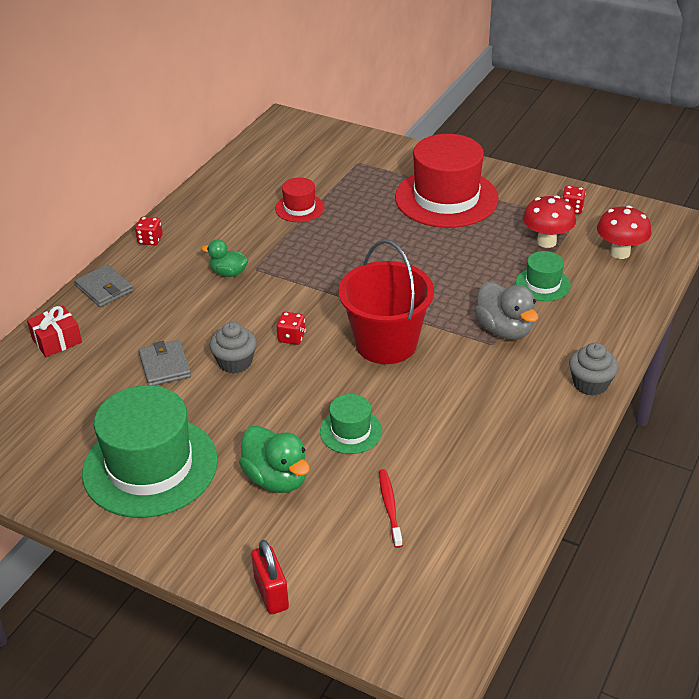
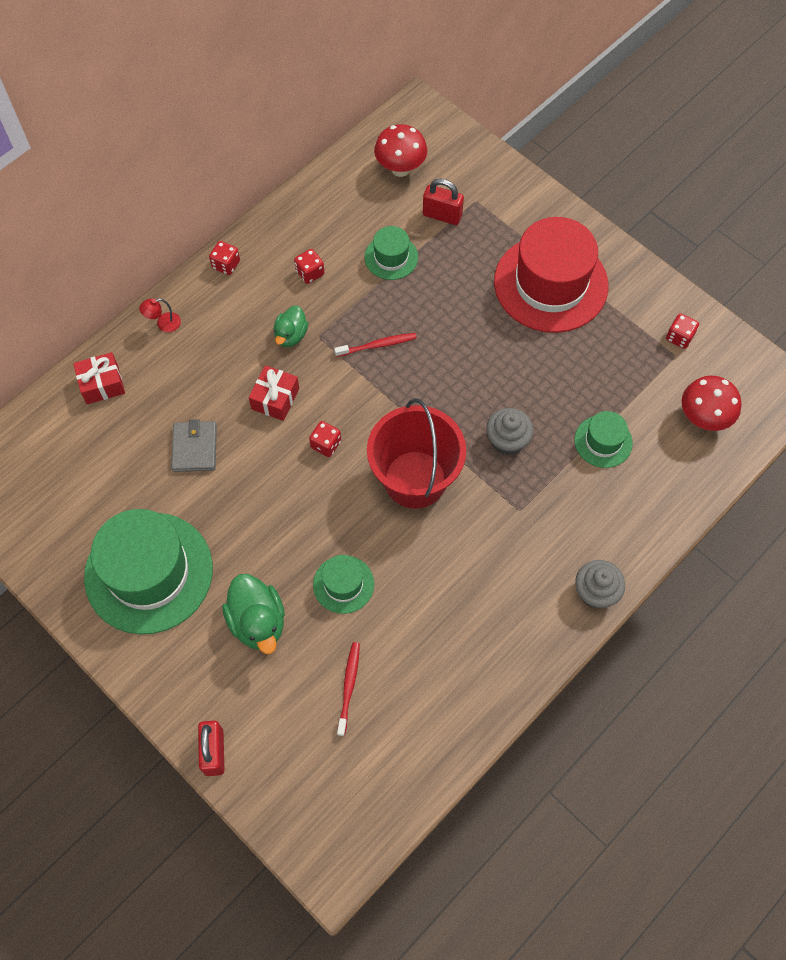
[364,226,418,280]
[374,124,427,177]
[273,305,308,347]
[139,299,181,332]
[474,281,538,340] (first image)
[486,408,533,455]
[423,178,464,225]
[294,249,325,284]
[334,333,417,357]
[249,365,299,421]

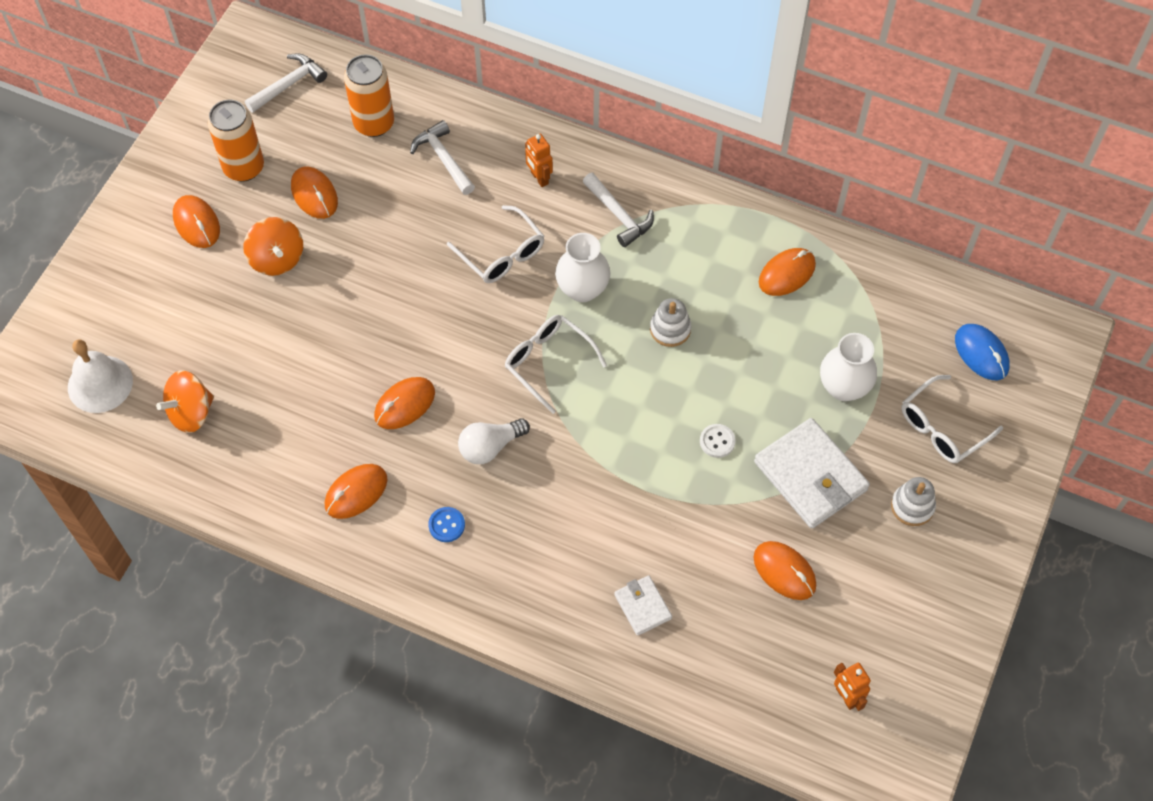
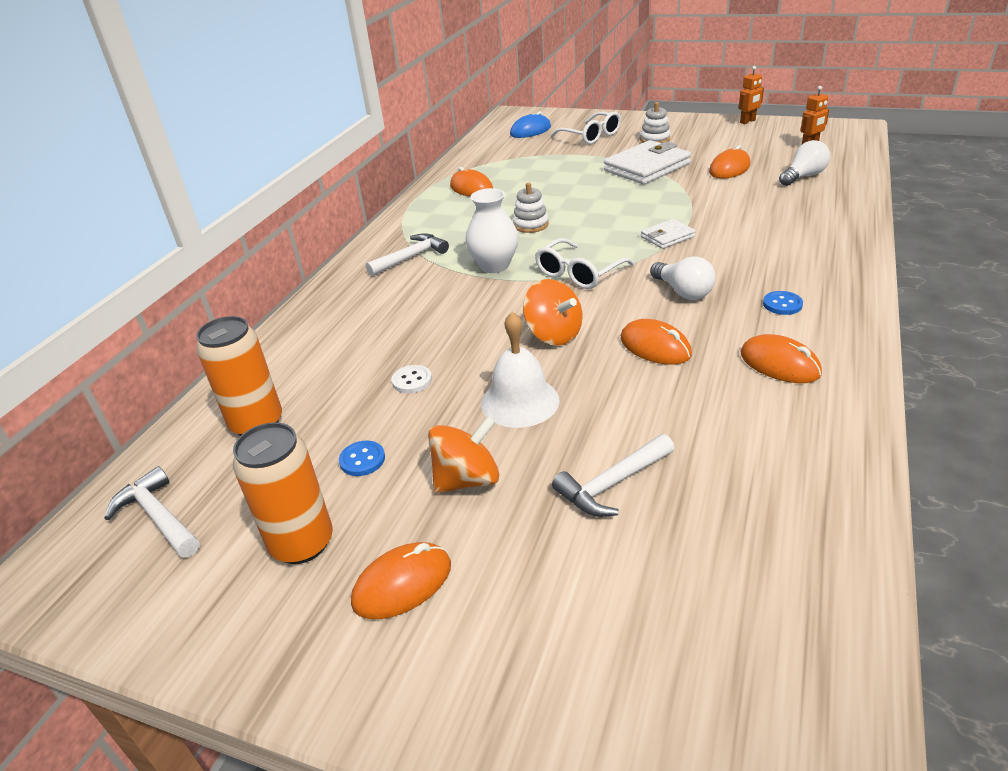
[552,434,674,517]
[739,66,764,124]
[339,440,385,476]
[447,205,544,283] (first image)
[820,333,877,401] (first image)
[481,312,560,428]
[523,279,583,345]
[391,365,432,393]
[641,219,695,249]
[779,140,830,186]

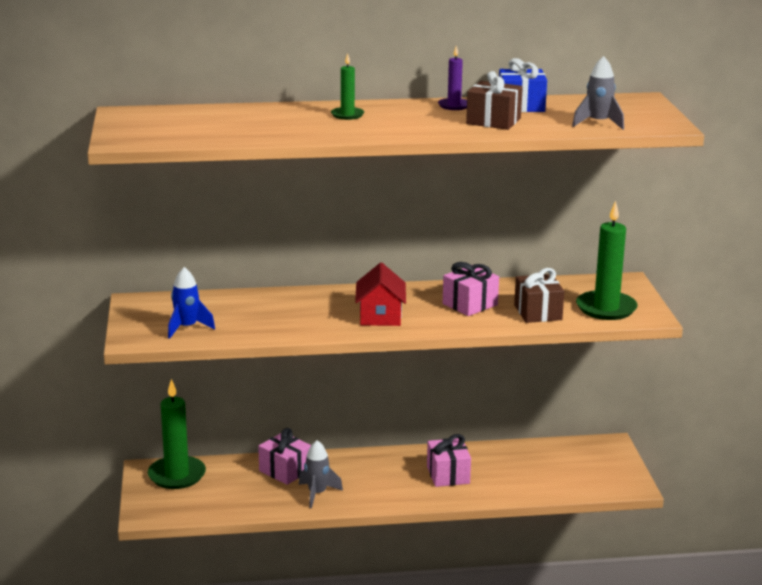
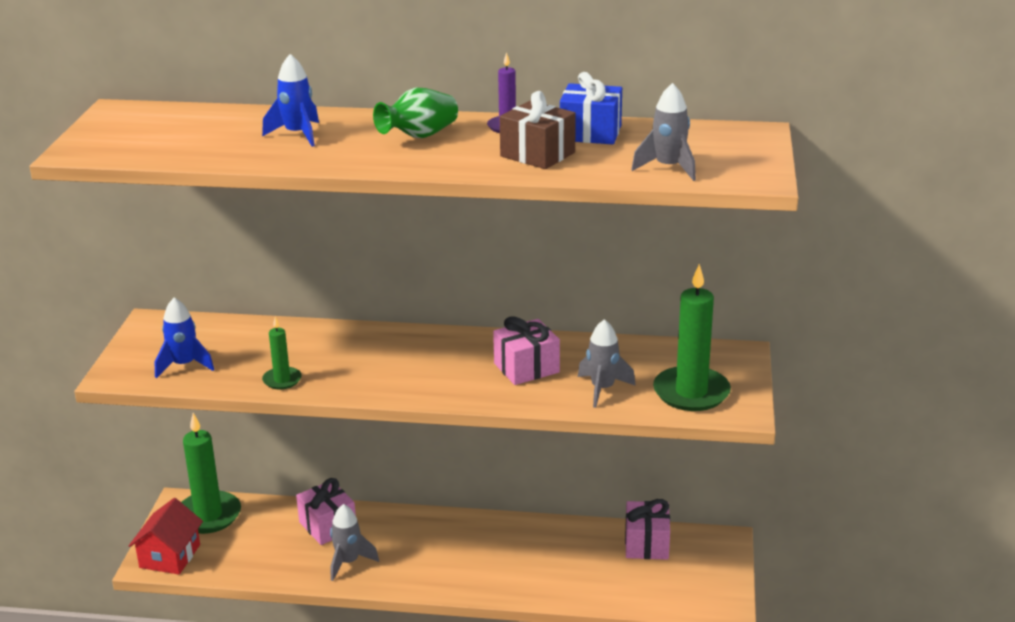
[262,317,302,389]
[129,498,203,575]
[578,319,636,408]
[625,499,670,560]
[262,54,319,147]
[373,87,458,138]

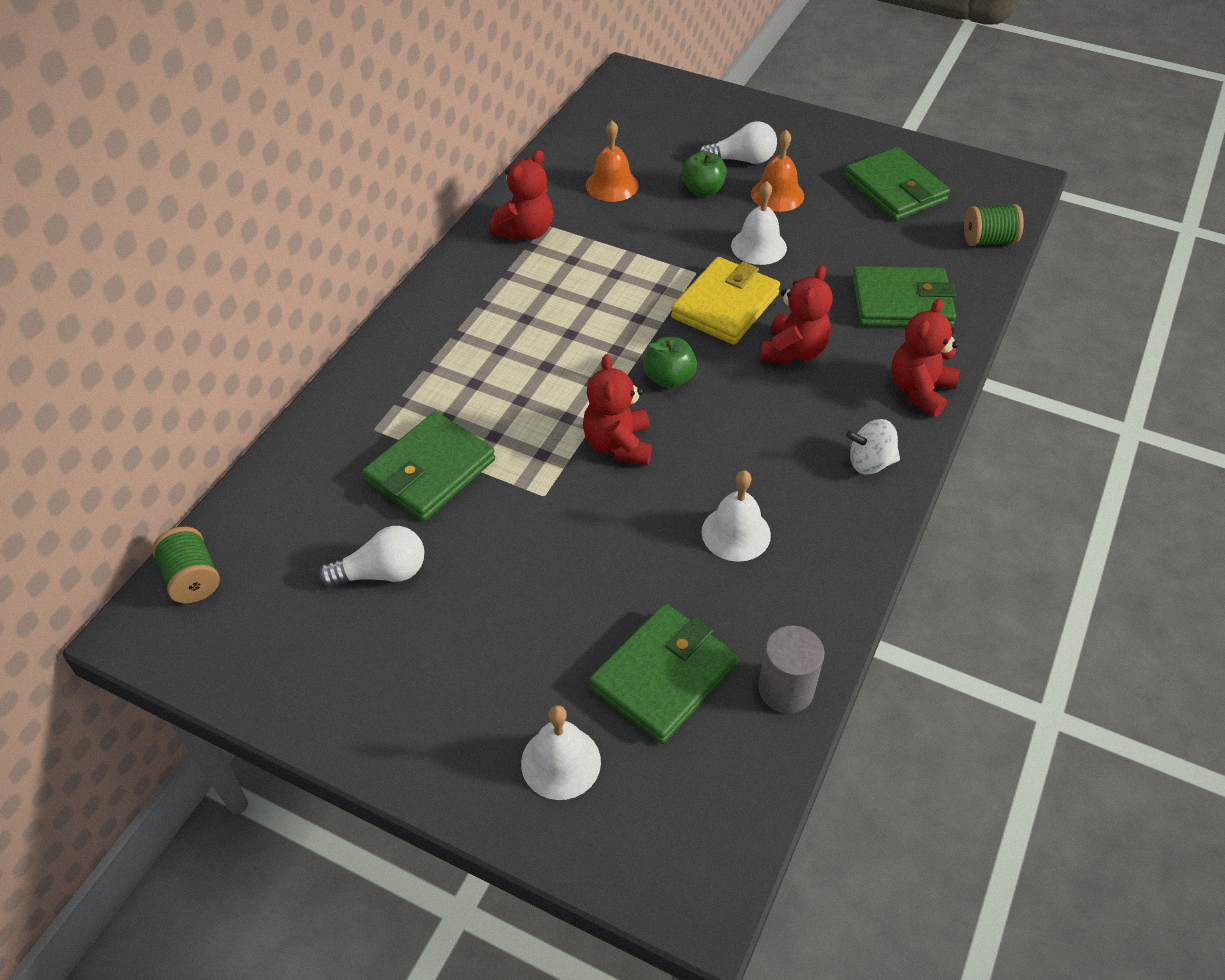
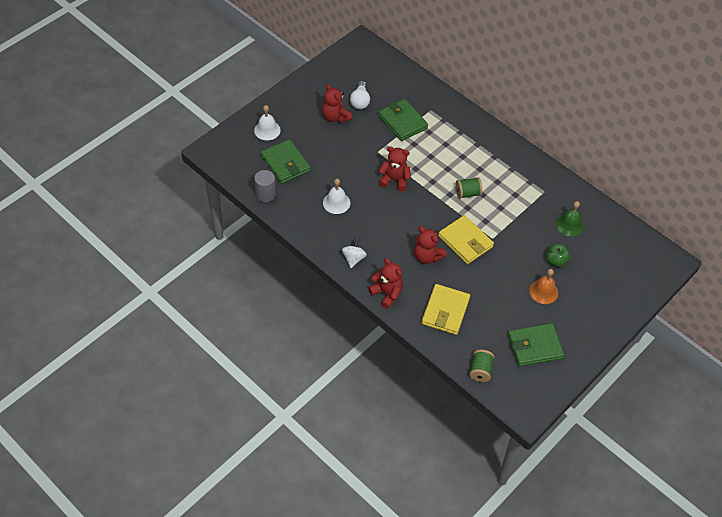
[556,201,584,236]
[699,121,777,164] (first image)
[322,84,352,123]
[731,181,787,265] (first image)
[422,284,470,335]
[644,337,697,388] (first image)
[455,177,483,199]

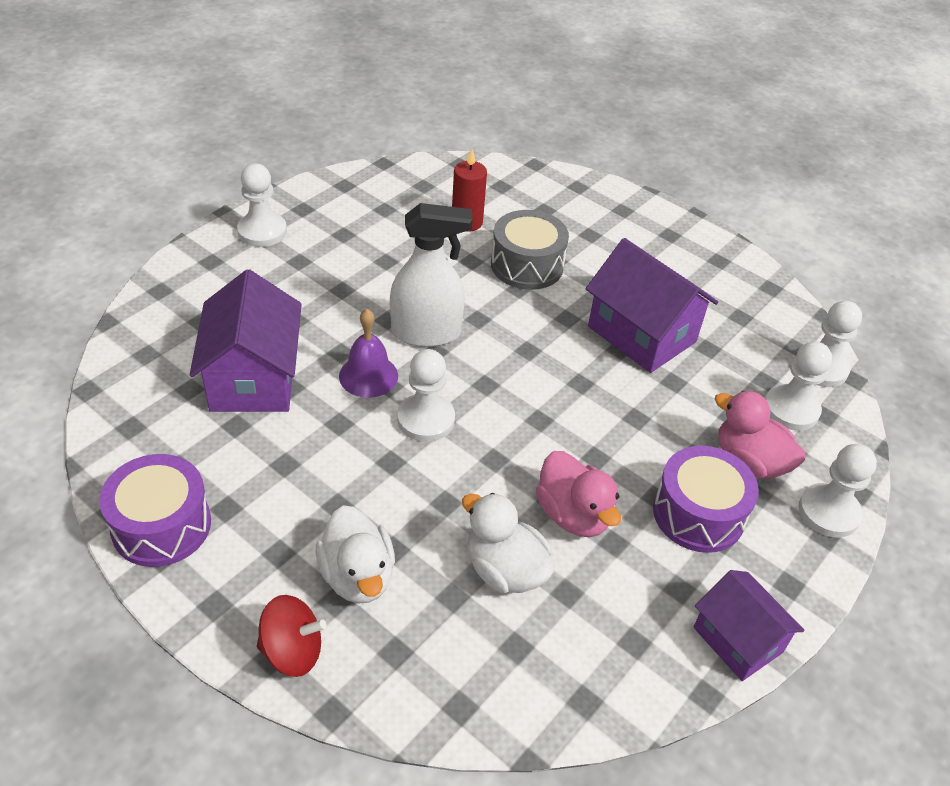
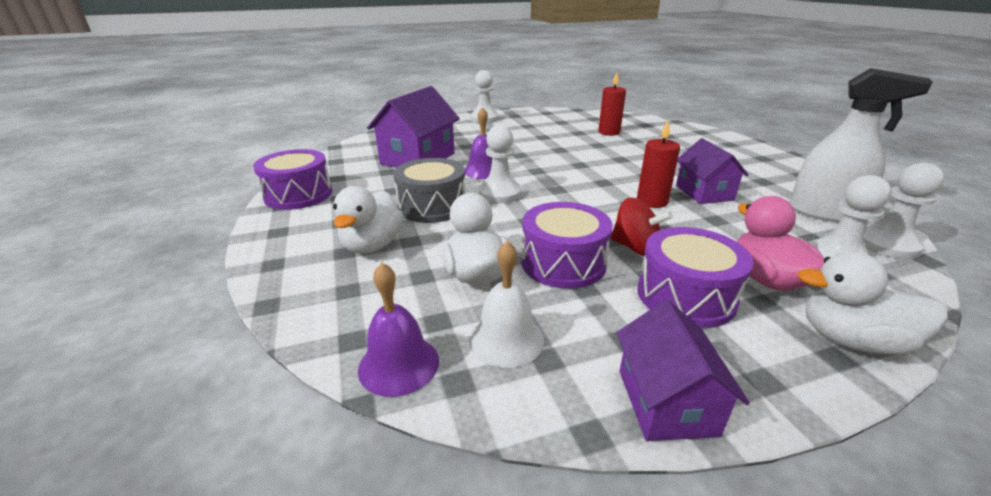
[789,68,933,223]
[393,158,466,223]
[676,138,749,204]
[798,252,948,355]
[522,202,613,289]
[610,198,673,256]
[637,120,680,208]
[469,241,544,368]
[358,263,439,397]

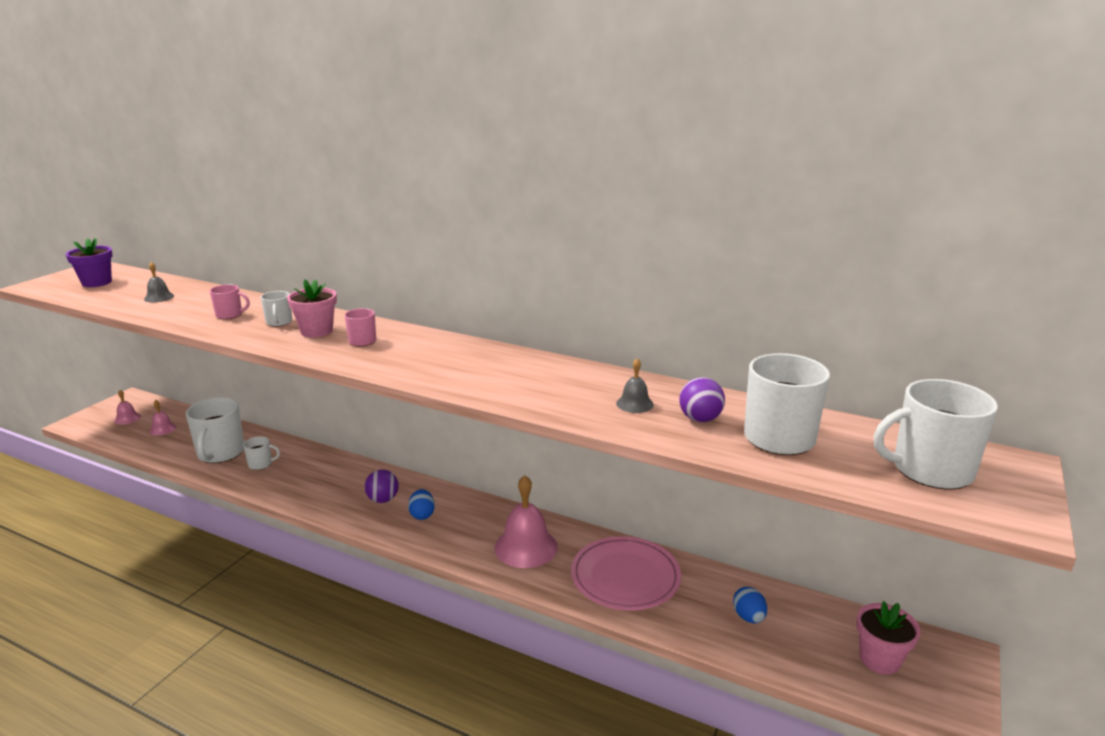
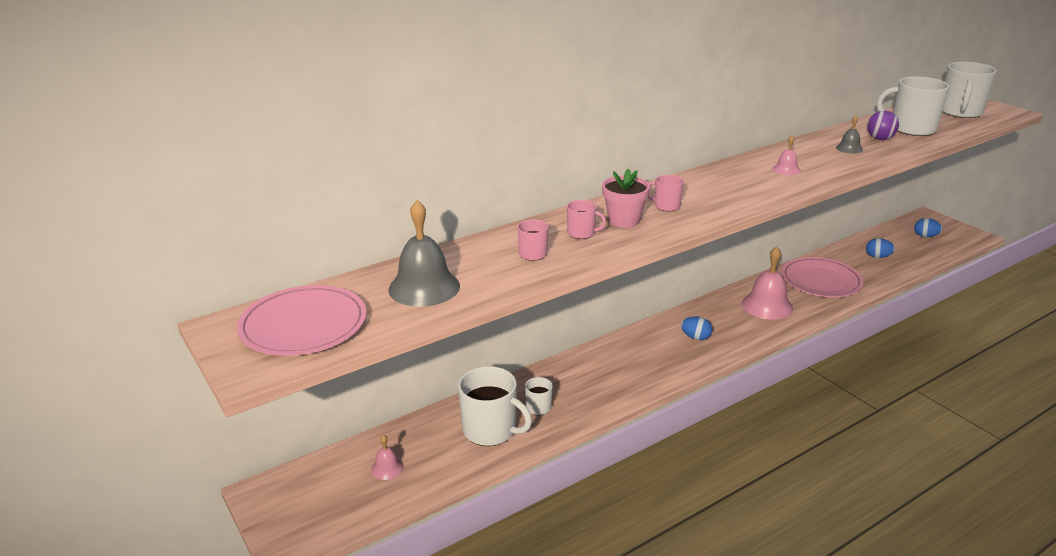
[237,285,367,356]
[388,200,460,307]
[567,200,606,239]
[773,135,801,175]
[365,469,399,503] (first image)
[914,218,942,237]

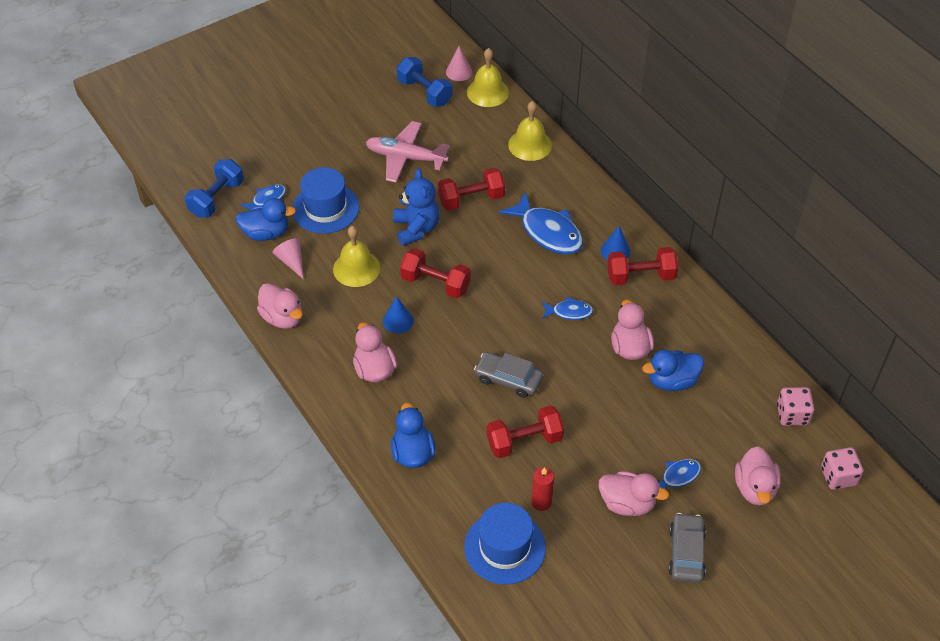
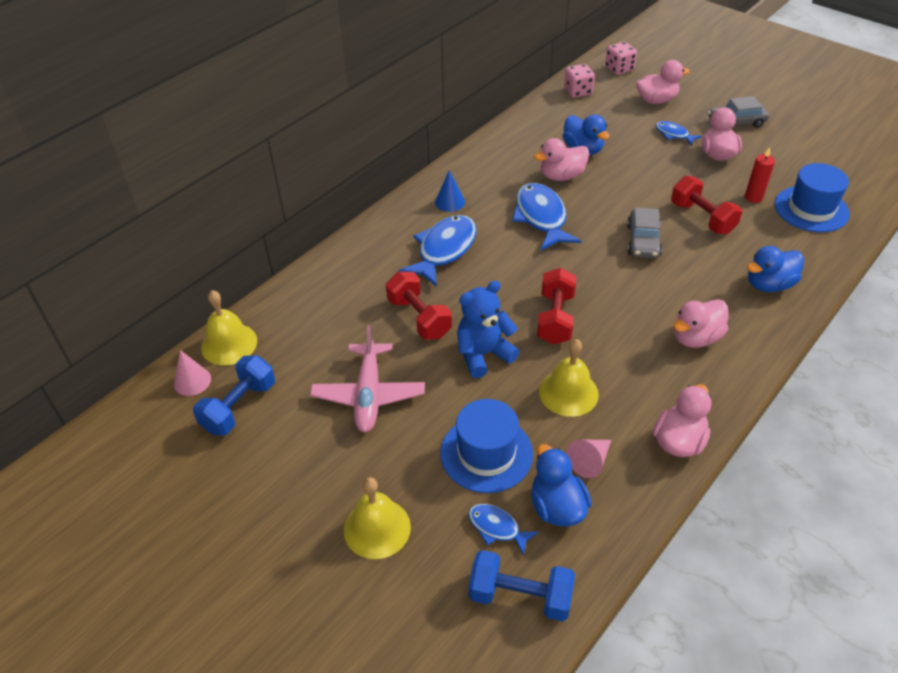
[344,477,411,559]
[607,247,678,285] (first image)
[383,296,414,334] (first image)
[512,183,581,250]

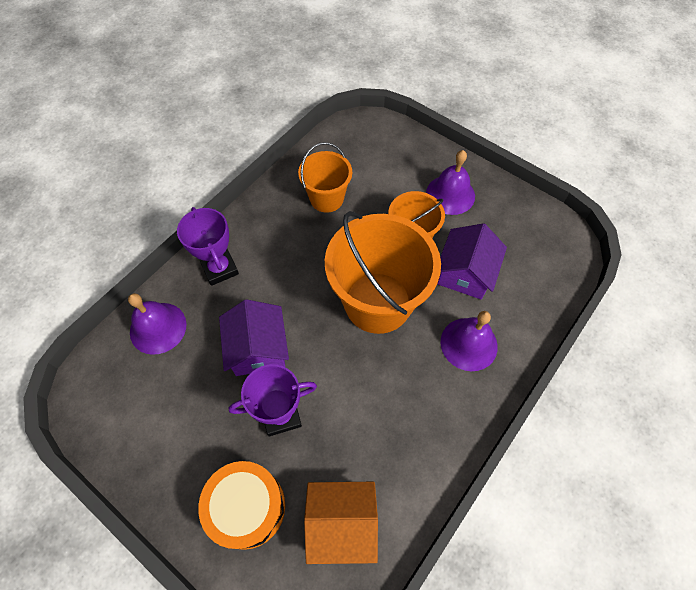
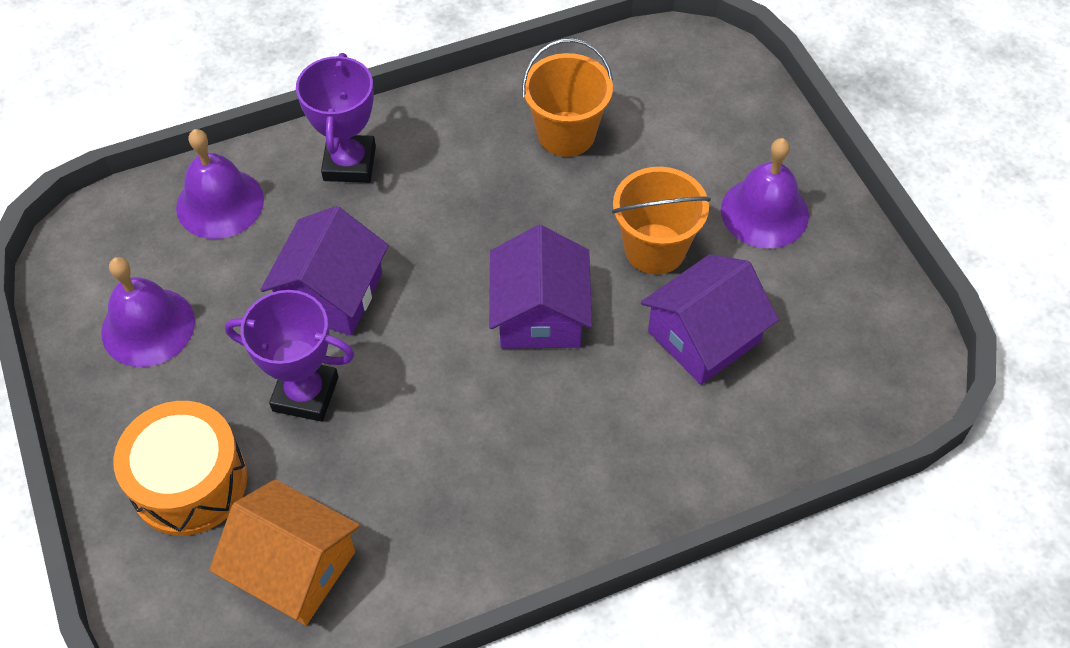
[489,225,592,349]
[101,257,195,367]

